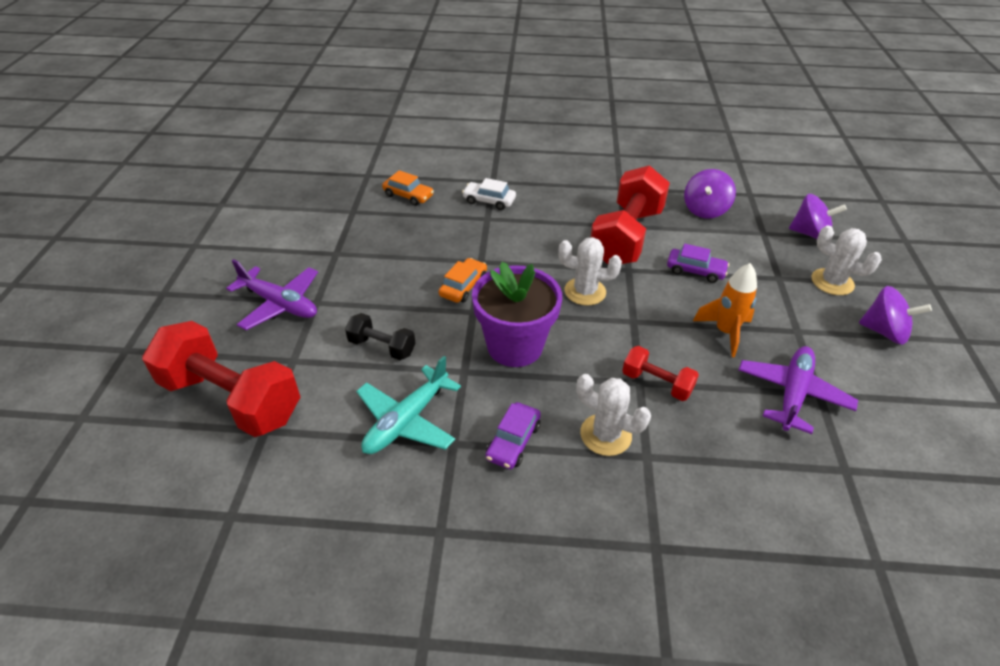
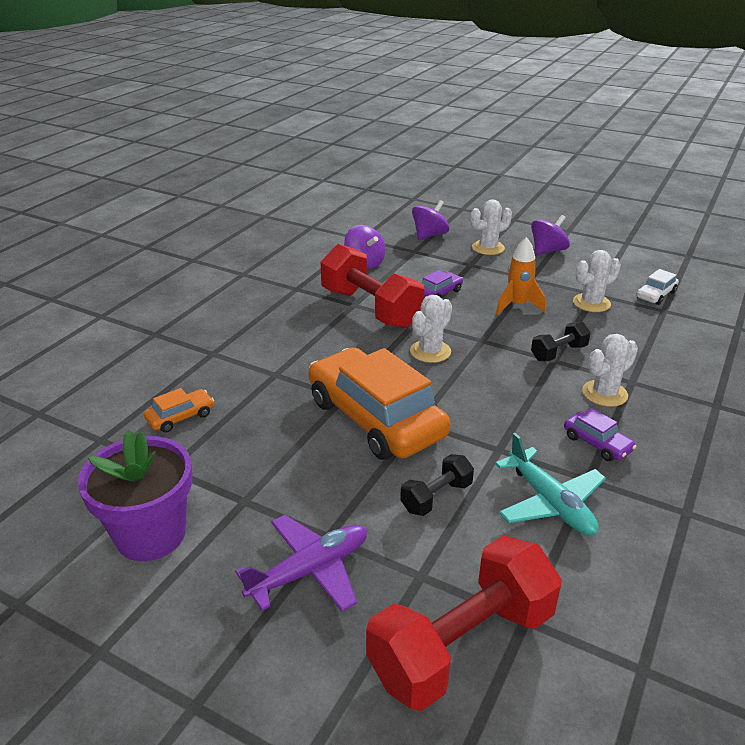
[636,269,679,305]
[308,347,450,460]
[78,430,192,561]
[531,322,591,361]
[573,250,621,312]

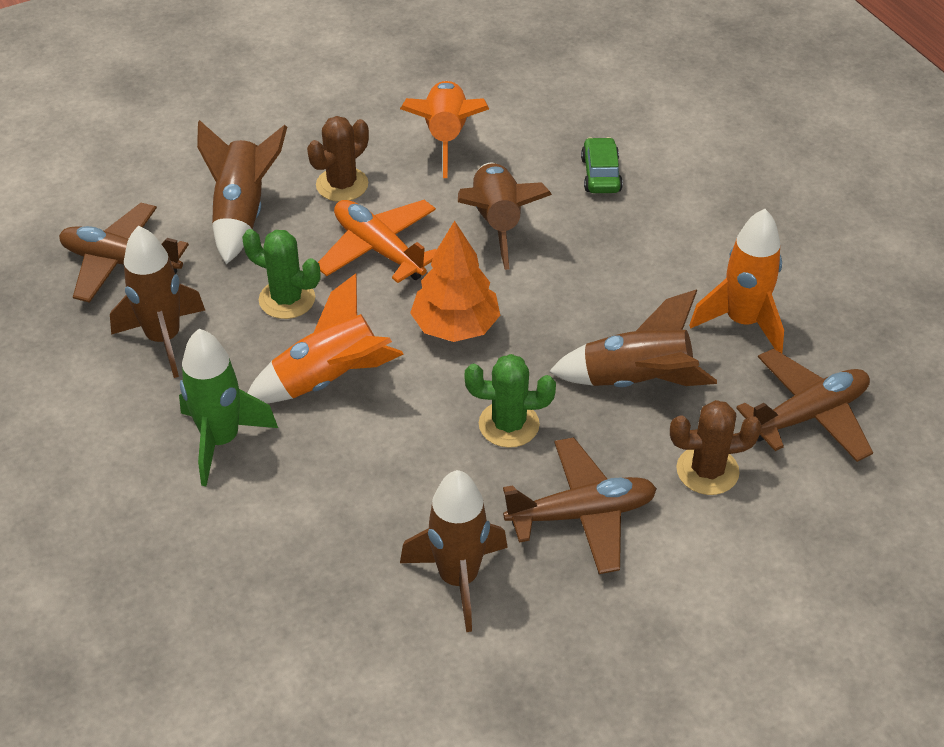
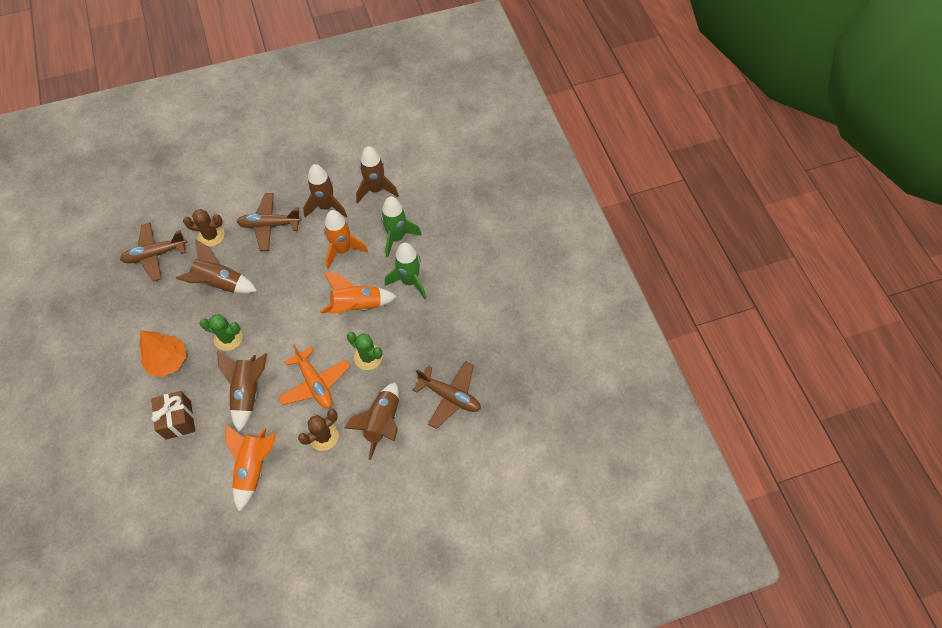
[151,391,195,440]
[324,210,368,269]
[139,331,186,377]
[356,146,399,203]
[199,314,242,351]
[381,196,422,258]

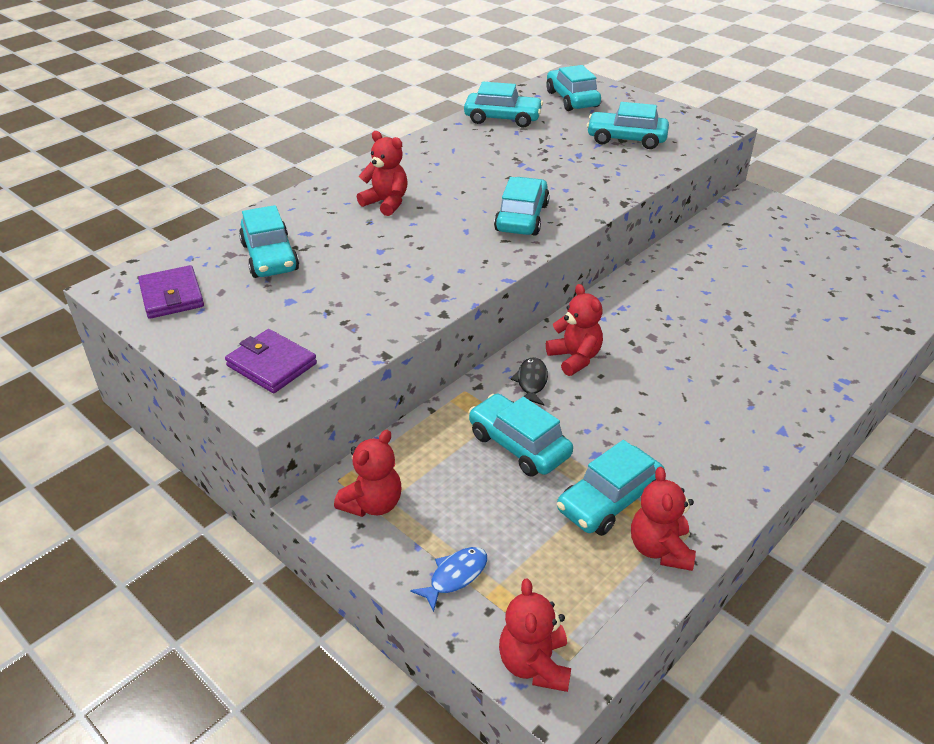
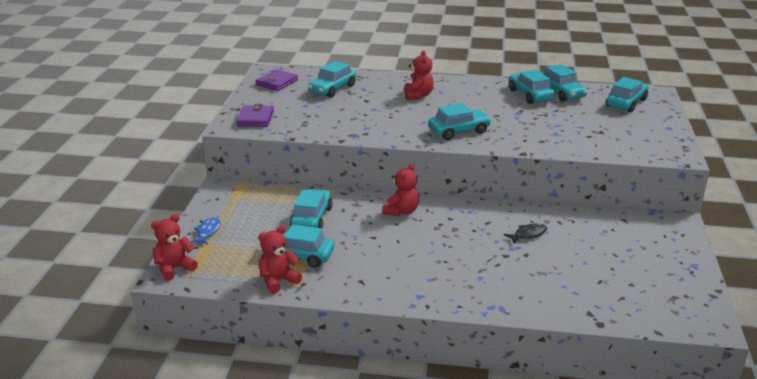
[509,70,555,104]
[504,223,547,244]
[334,430,402,517] (first image)
[191,217,221,244]

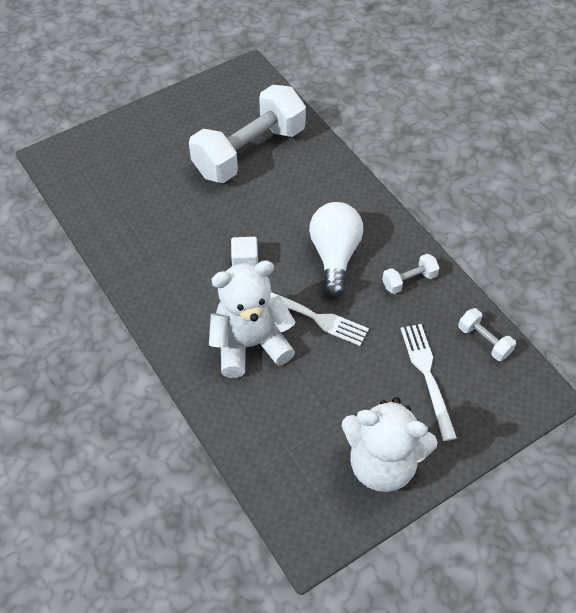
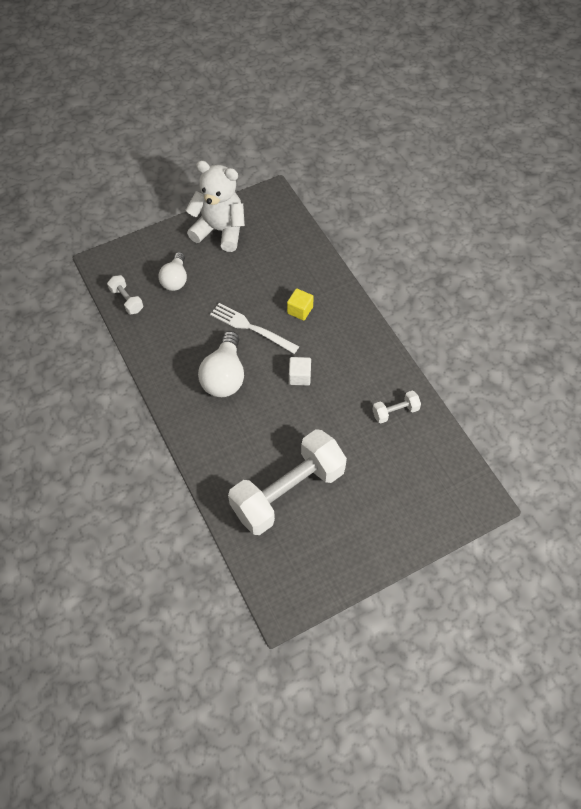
[372,391,421,423]
[287,288,314,321]
[158,252,187,291]

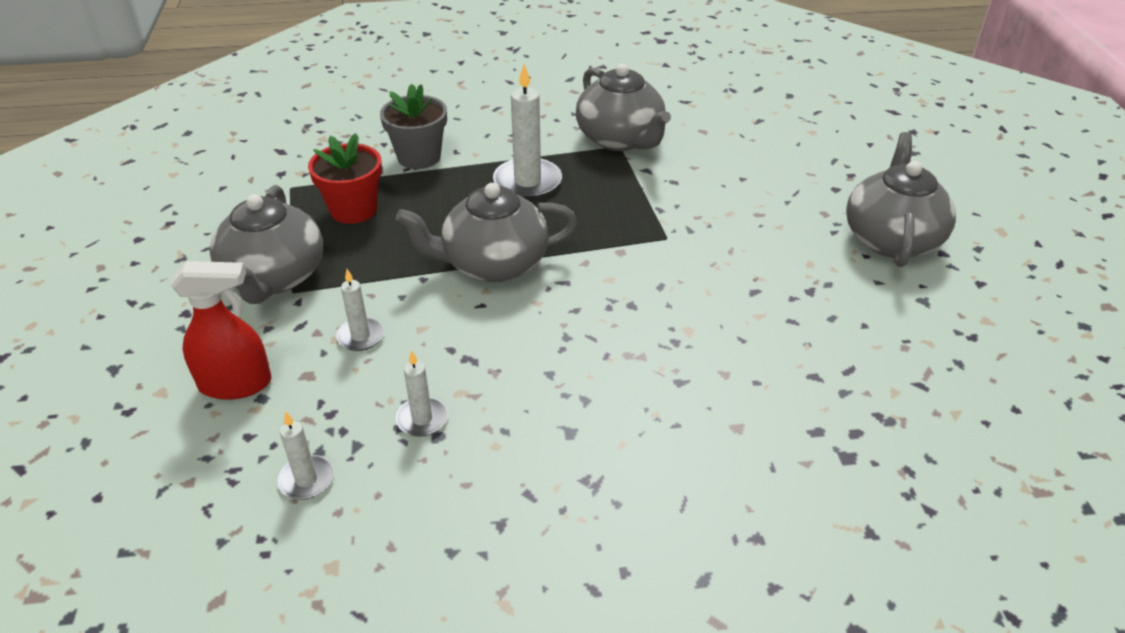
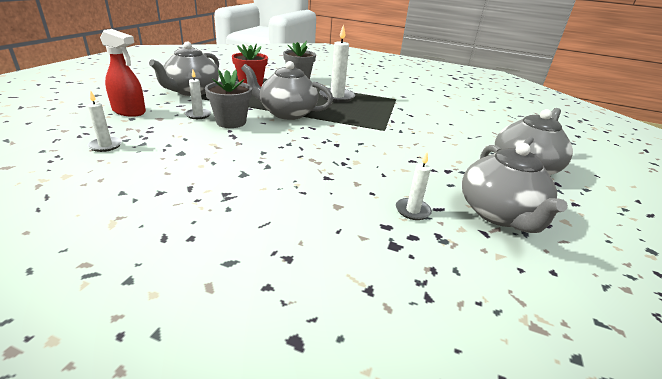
[462,143,568,233]
[396,152,432,220]
[205,70,252,128]

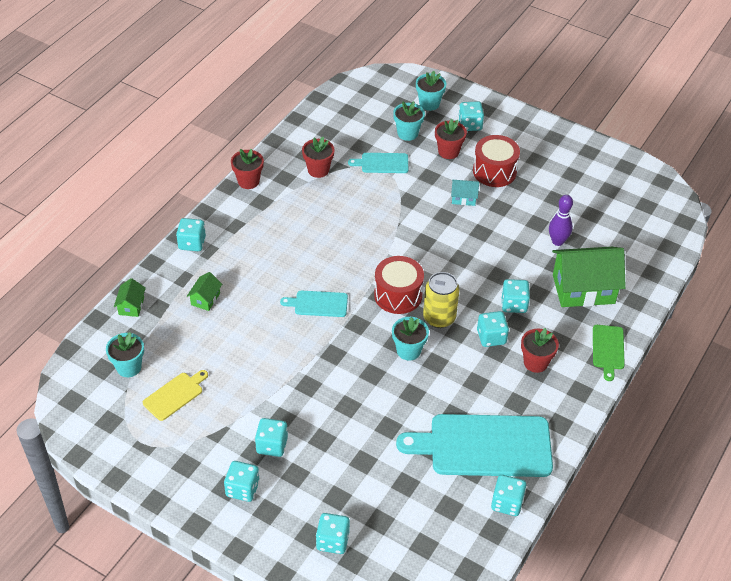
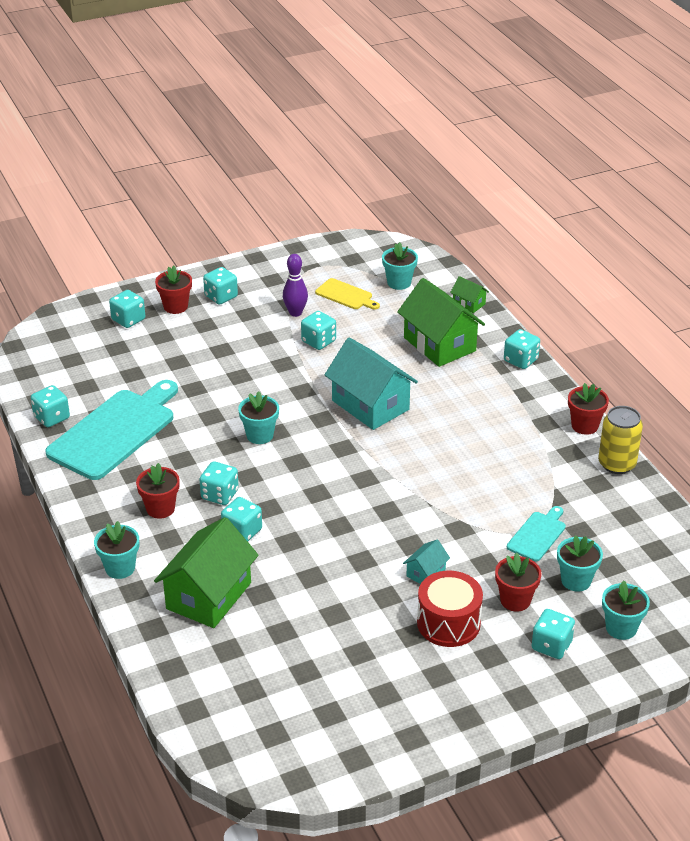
[155,266,192,314]
[283,254,308,317]
[374,256,424,314] (first image)
[397,278,485,367]
[598,406,643,474]
[324,337,418,430]
[94,521,139,579]
[315,278,380,310]
[301,311,336,350]

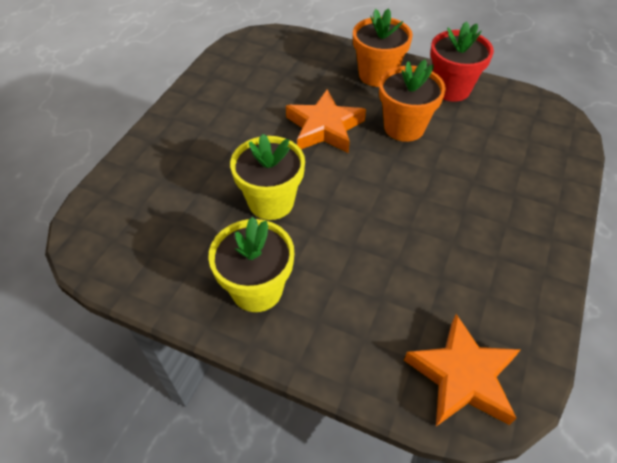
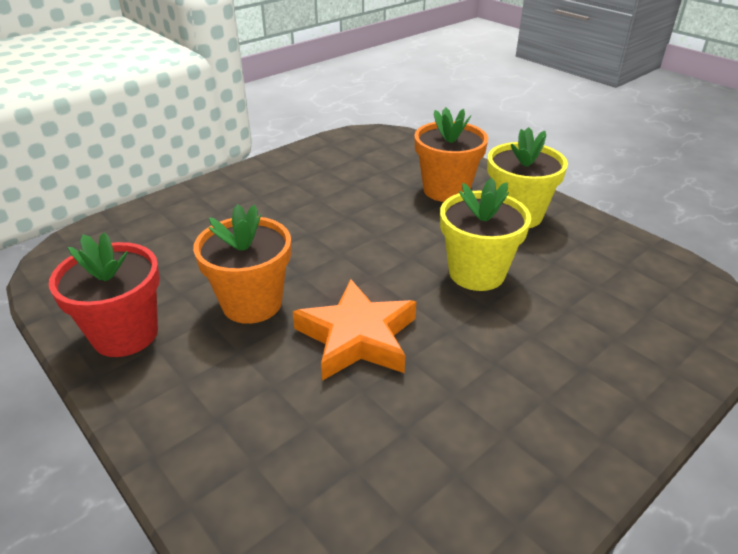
[414,107,488,202]
[404,314,521,426] (first image)

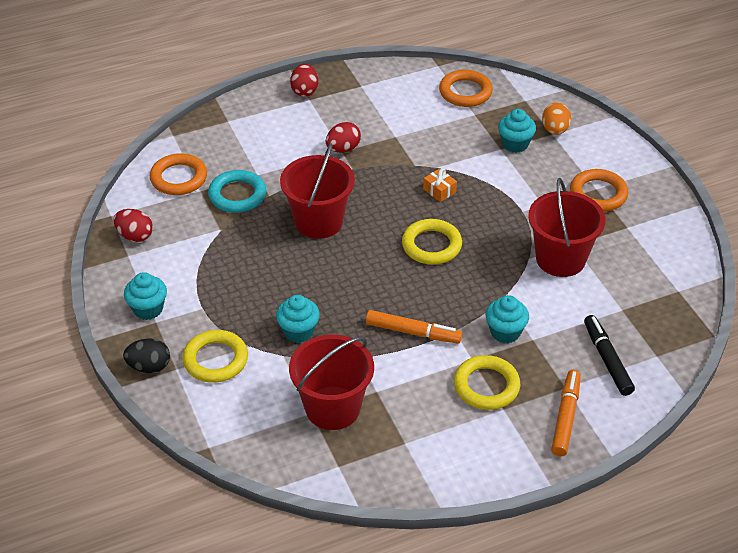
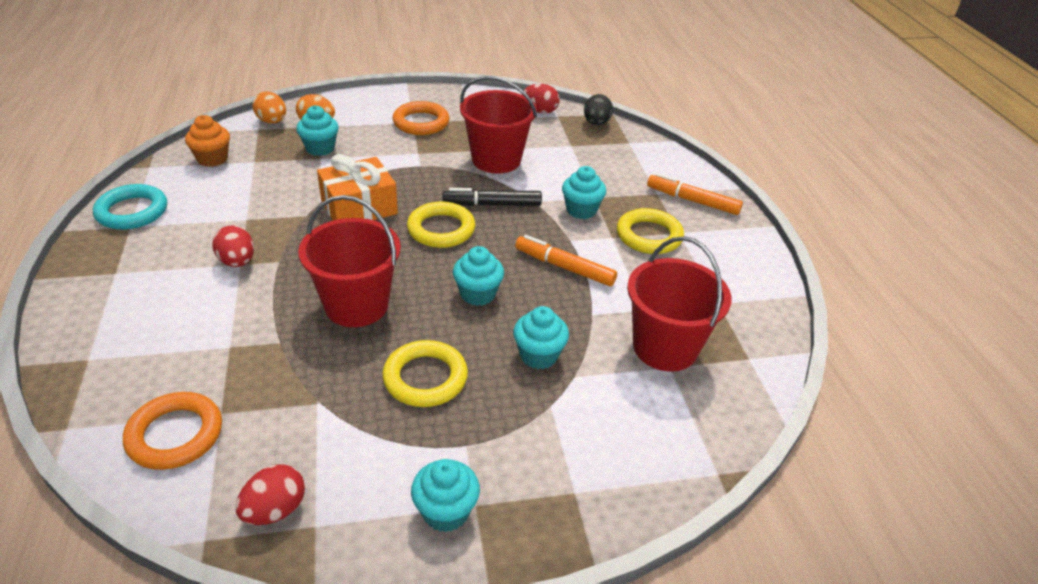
[522,84,560,114]
[185,115,230,167]
[317,154,398,221]
[93,184,167,230]
[515,235,617,286]
[442,188,542,206]
[382,340,468,407]
[584,94,613,125]
[252,91,286,124]
[453,246,504,306]

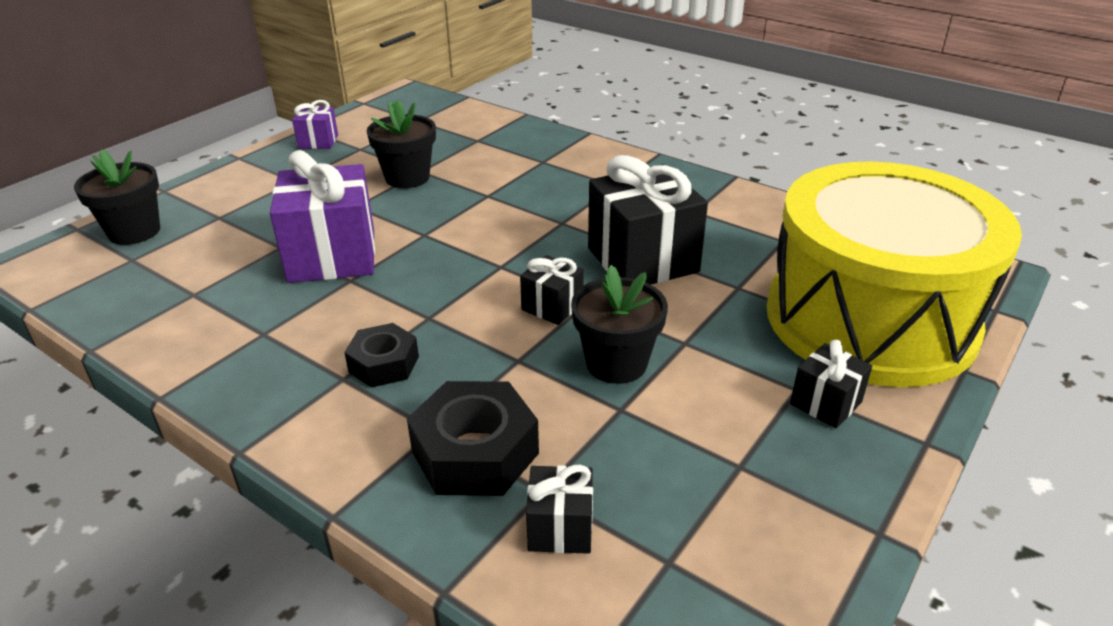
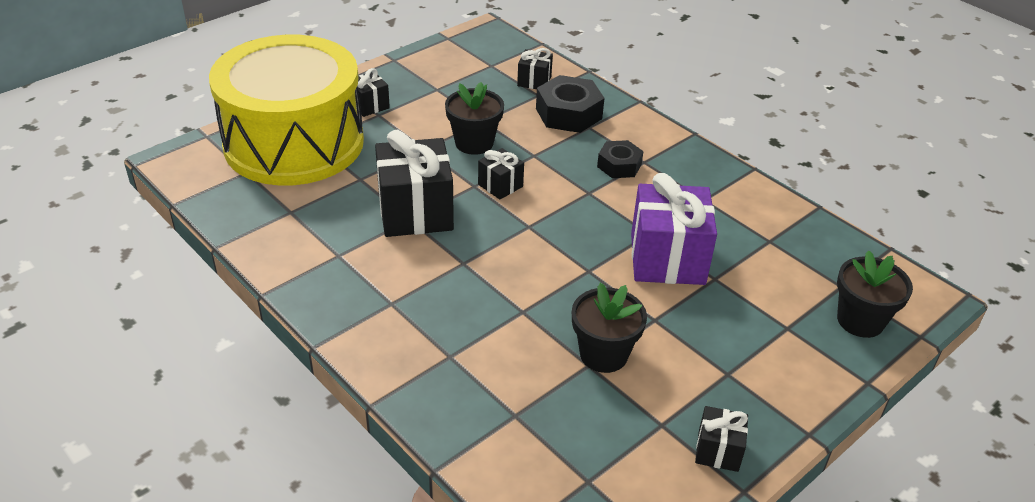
[695,406,748,472]

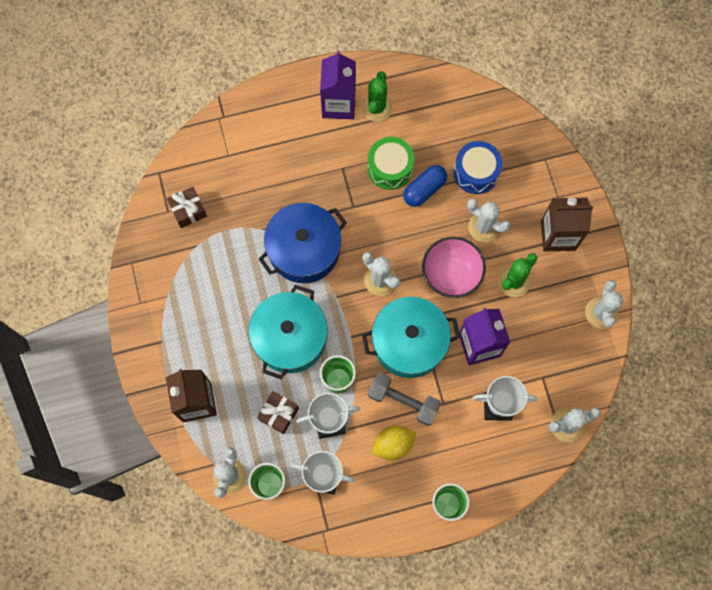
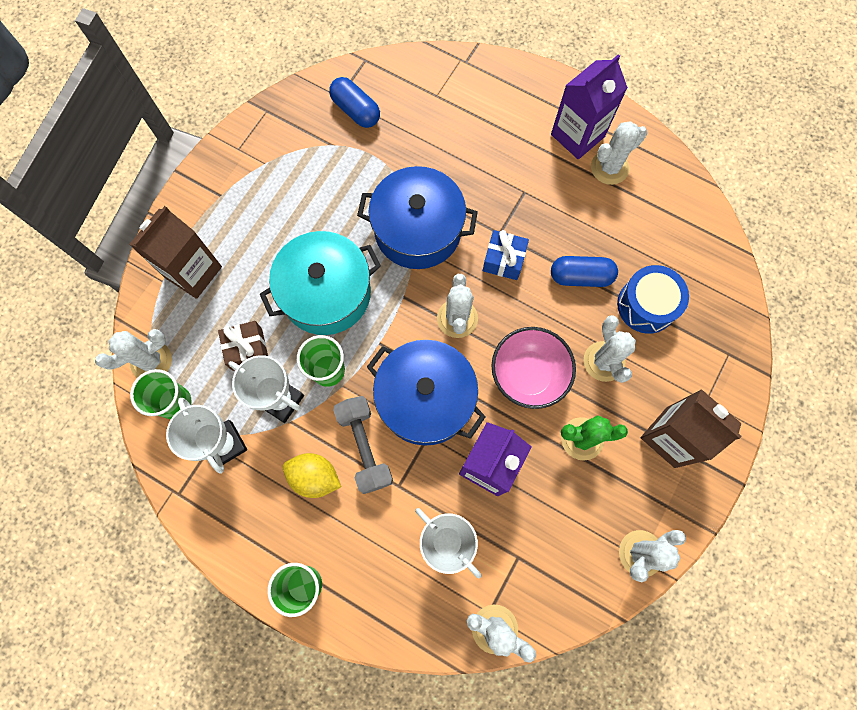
[591,121,647,185]
[368,137,414,190] (first image)
[329,77,380,128]
[367,340,486,446]
[483,230,529,280]

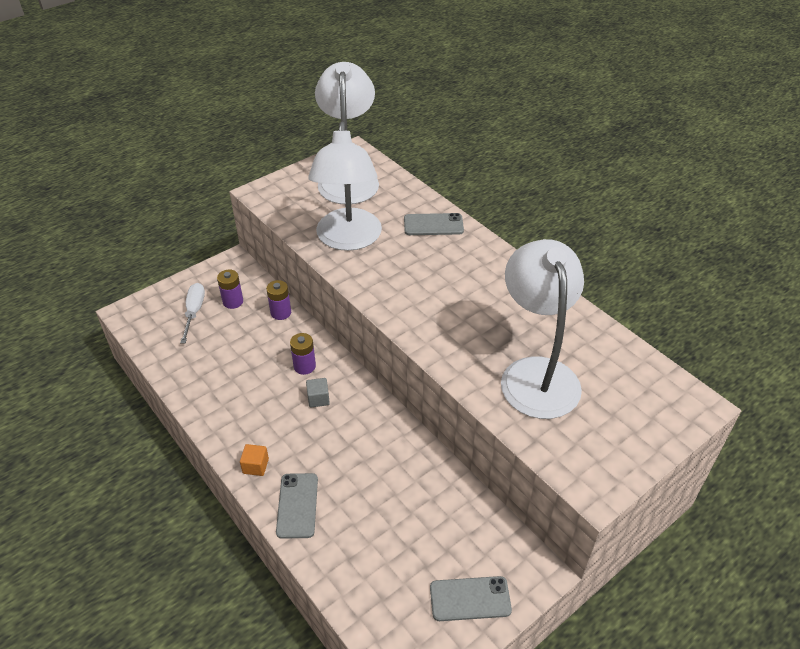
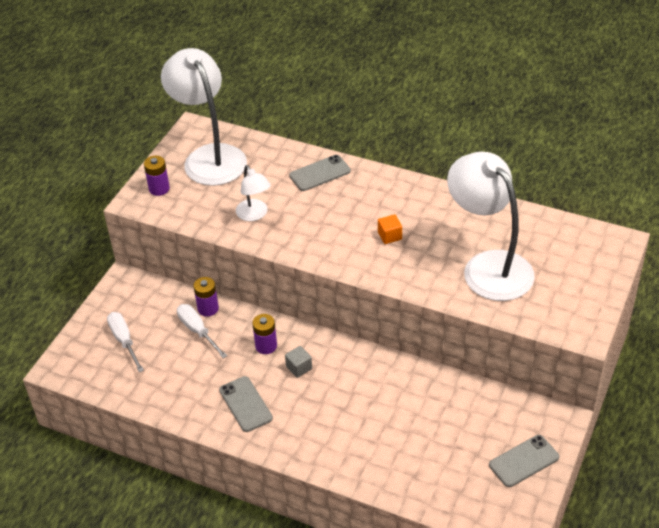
[236,165,271,221]
[144,156,170,196]
[378,214,402,244]
[219,376,273,432]
[177,304,227,359]

